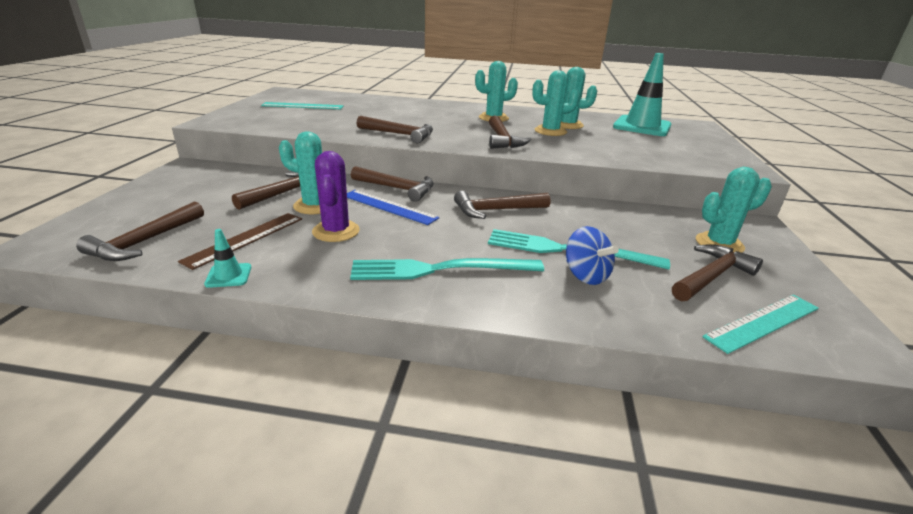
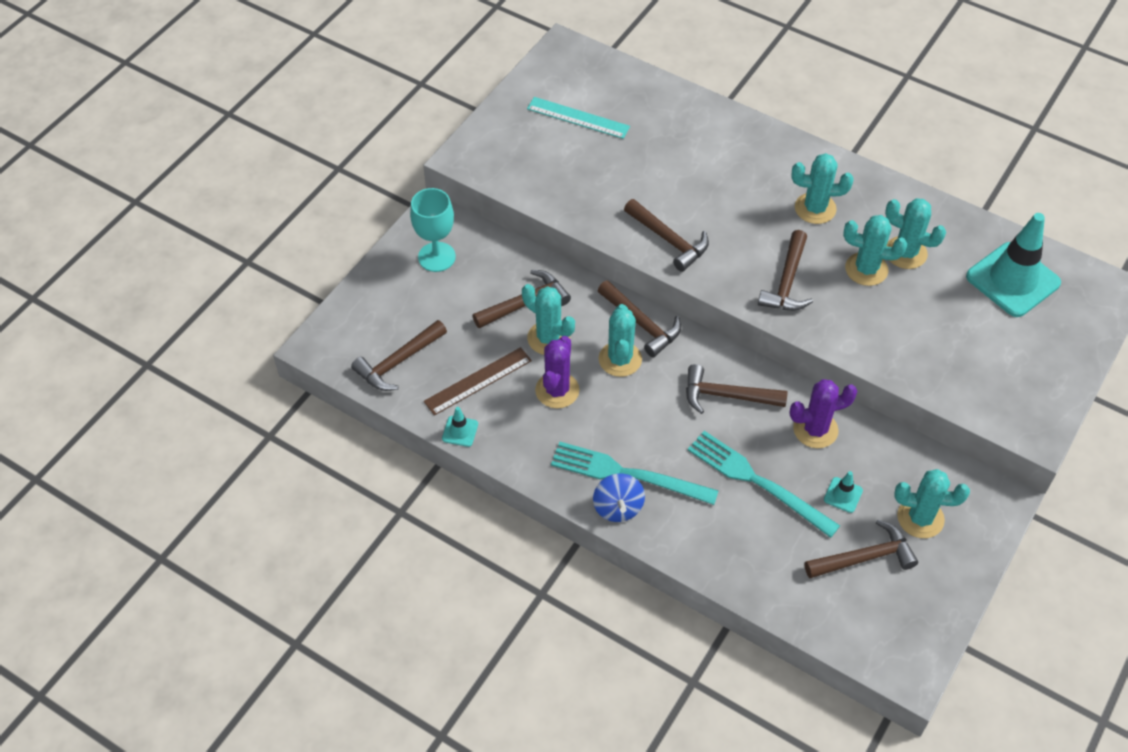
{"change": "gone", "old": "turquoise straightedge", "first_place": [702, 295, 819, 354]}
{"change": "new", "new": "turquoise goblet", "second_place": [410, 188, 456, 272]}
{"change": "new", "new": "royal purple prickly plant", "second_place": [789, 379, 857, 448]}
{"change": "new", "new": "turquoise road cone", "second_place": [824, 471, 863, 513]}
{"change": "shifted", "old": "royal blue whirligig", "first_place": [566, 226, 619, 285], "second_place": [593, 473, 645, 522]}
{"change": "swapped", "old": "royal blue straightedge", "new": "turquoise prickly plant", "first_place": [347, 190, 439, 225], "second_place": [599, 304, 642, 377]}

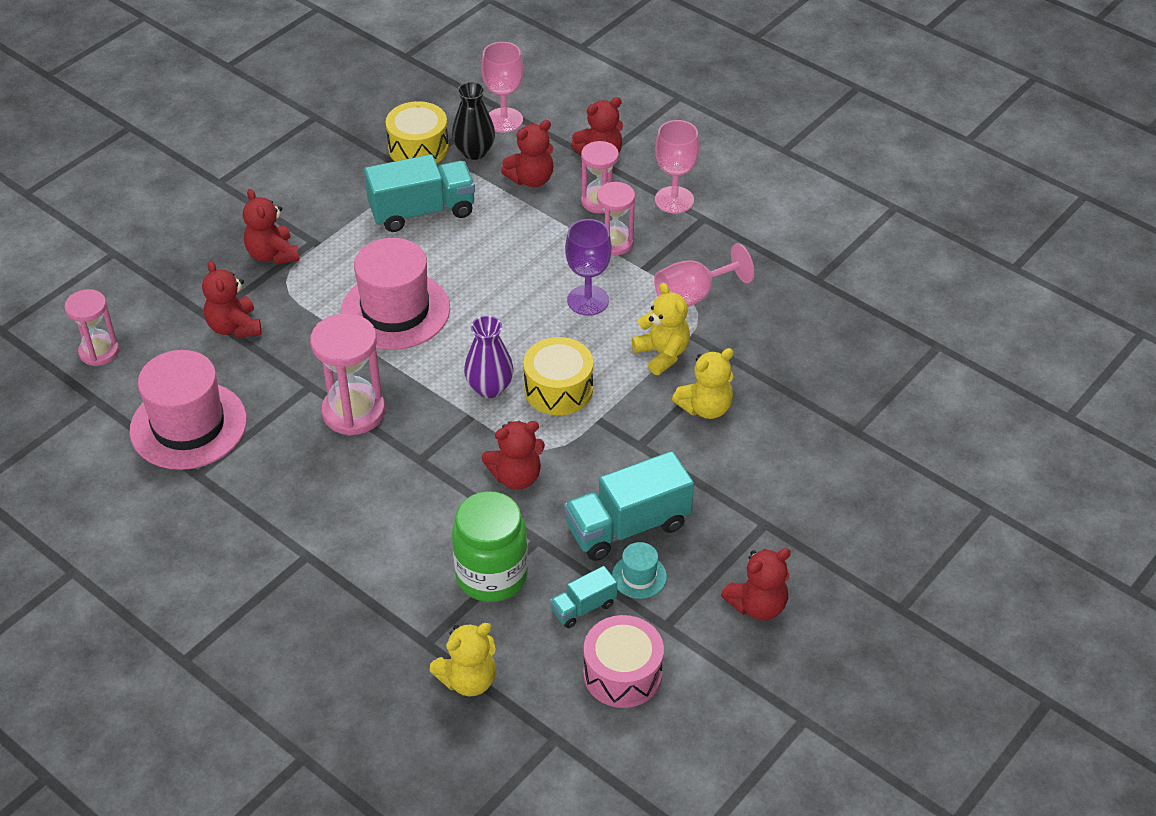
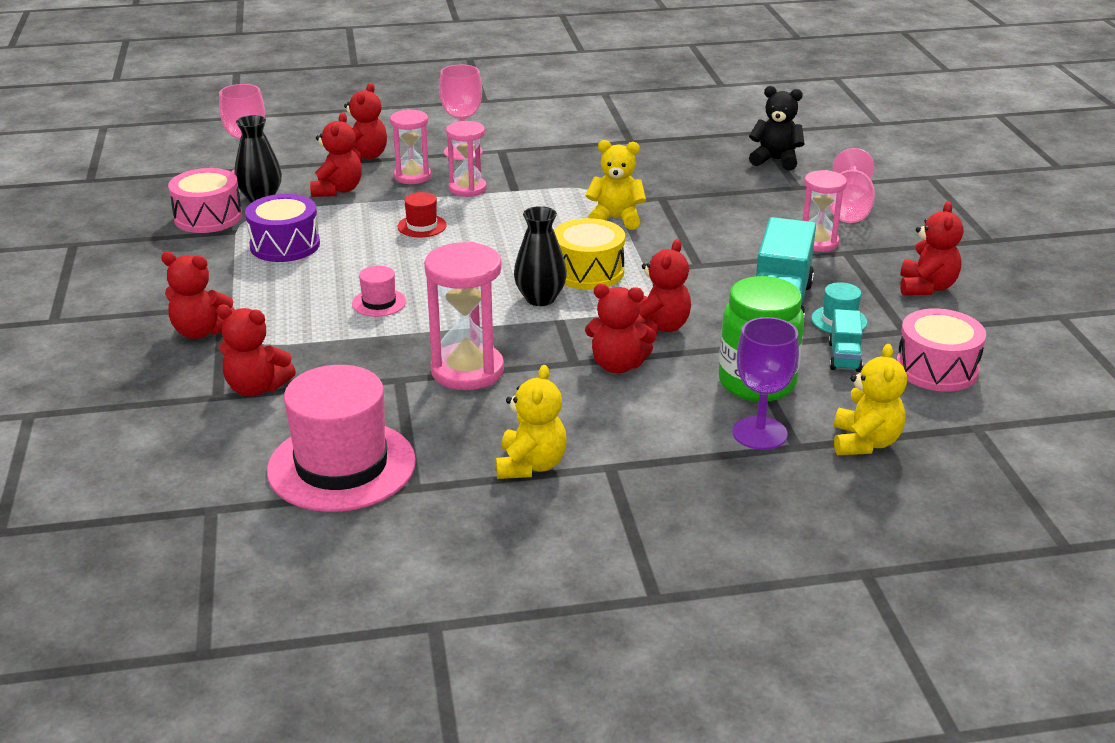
{"change": "new", "new": "crimson top hat", "second_place": [397, 192, 447, 237]}
{"change": "new", "new": "crimson stuffed bear", "second_place": [585, 284, 657, 373]}
{"change": "new", "new": "ebony stuffed bear", "second_place": [749, 86, 805, 170]}
{"change": "shifted", "old": "rosy sand timer", "first_place": [64, 289, 119, 366], "second_place": [803, 170, 847, 252]}
{"change": "shifted", "old": "royal purple goblet", "first_place": [565, 219, 612, 316], "second_place": [733, 317, 799, 450]}
{"change": "shifted", "old": "rosy goblet", "first_place": [654, 243, 754, 307], "second_place": [829, 148, 875, 223]}
{"change": "shifted", "old": "yellow stuffed bear", "first_place": [672, 348, 734, 419], "second_place": [496, 365, 567, 479]}
{"change": "swapped", "old": "turquoise toy truck", "new": "royal purple snare drum", "first_place": [364, 154, 475, 232], "second_place": [245, 194, 320, 262]}
{"change": "repainted", "old": "yellow snare drum", "new": "rosy snare drum", "first_place": [386, 101, 449, 163], "second_place": [168, 168, 242, 233]}
{"change": "repainted", "old": "royal purple flower vase", "new": "ebony flower vase", "first_place": [464, 316, 514, 398], "second_place": [514, 206, 567, 306]}
{"change": "scaled", "old": "rosy top hat", "first_place": [341, 238, 450, 350], "second_place": [352, 266, 406, 317], "factor": 0.44}

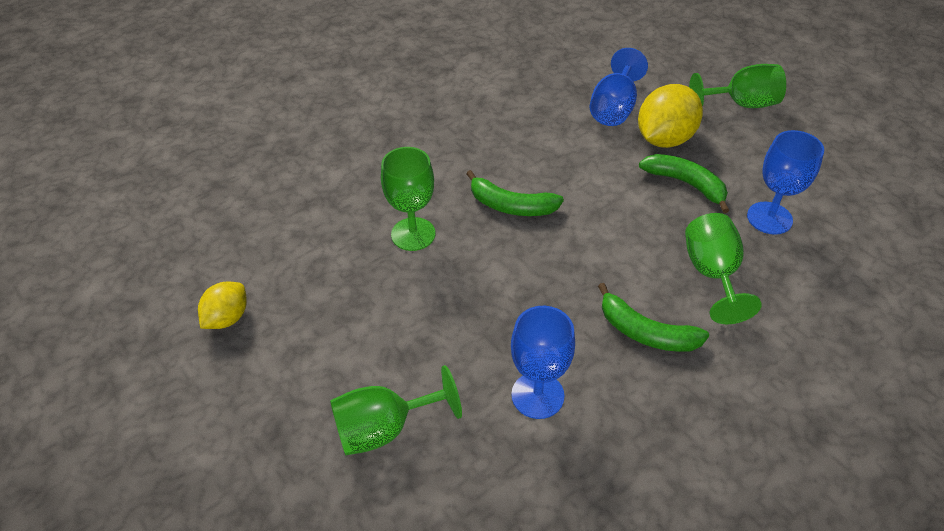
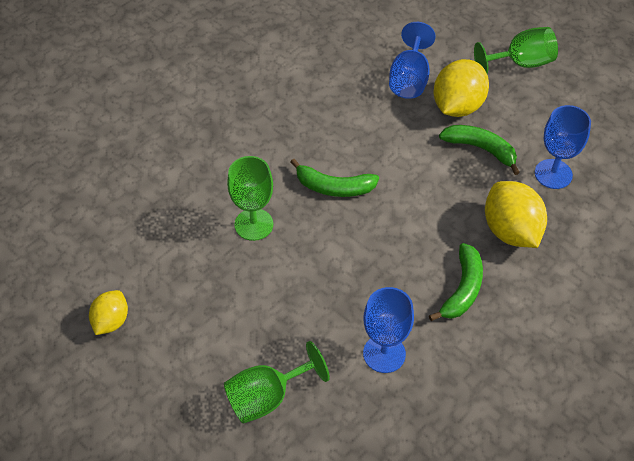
{"change": "swapped", "old": "emerald goblet", "new": "yellow toy lemon", "first_place": [685, 213, 762, 324], "second_place": [485, 181, 547, 248]}
{"change": "rotated", "old": "emerald banana", "first_place": [598, 283, 709, 352], "second_place": [429, 243, 483, 321], "degrees": -90}

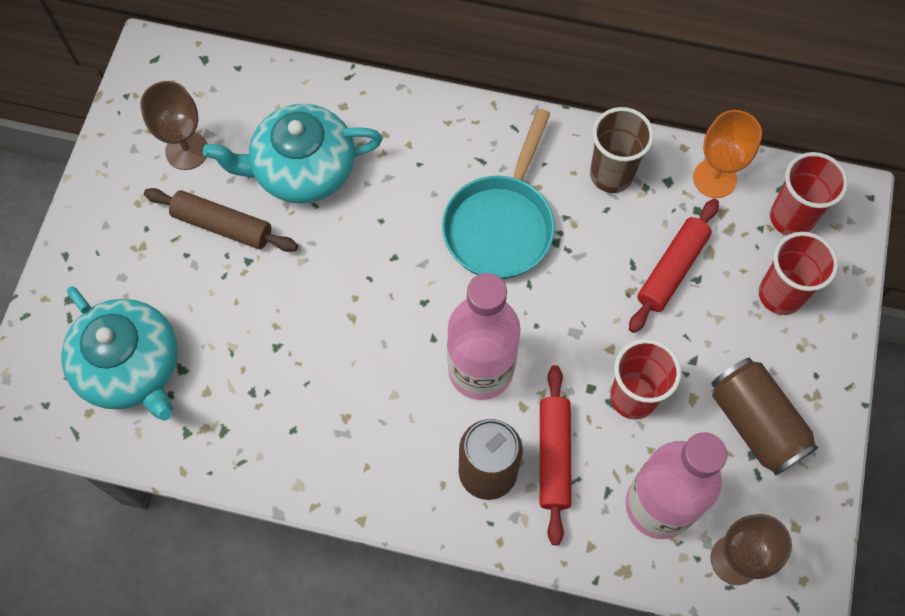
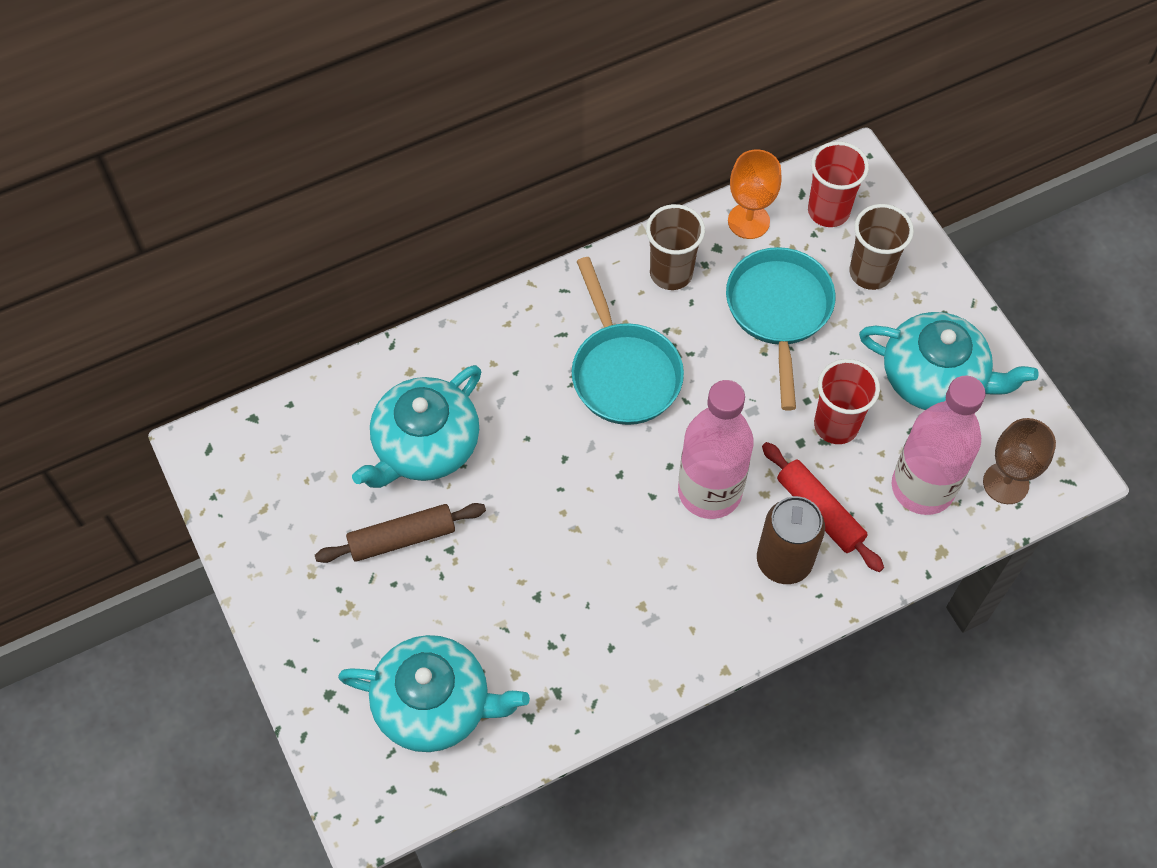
{"change": "gone", "old": "russet goblet", "first_place": [140, 81, 207, 170]}
{"change": "swapped", "old": "crimson pastry roller", "new": "turquoise frying pan", "first_place": [629, 199, 719, 333], "second_place": [726, 247, 836, 410]}
{"change": "swapped", "old": "russet soda can", "new": "turquoise teapot", "first_place": [711, 358, 818, 476], "second_place": [859, 312, 1038, 410]}
{"change": "repainted", "old": "crimson beaker", "new": "russet beaker", "first_place": [759, 232, 838, 315], "second_place": [849, 204, 914, 290]}

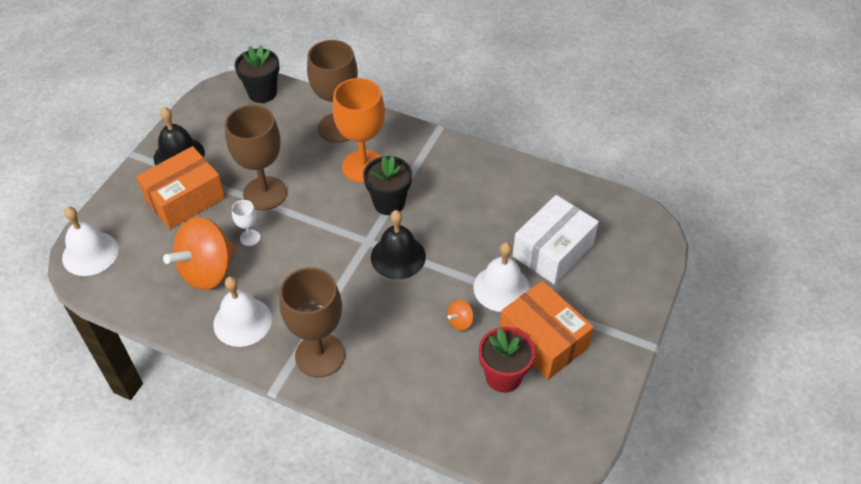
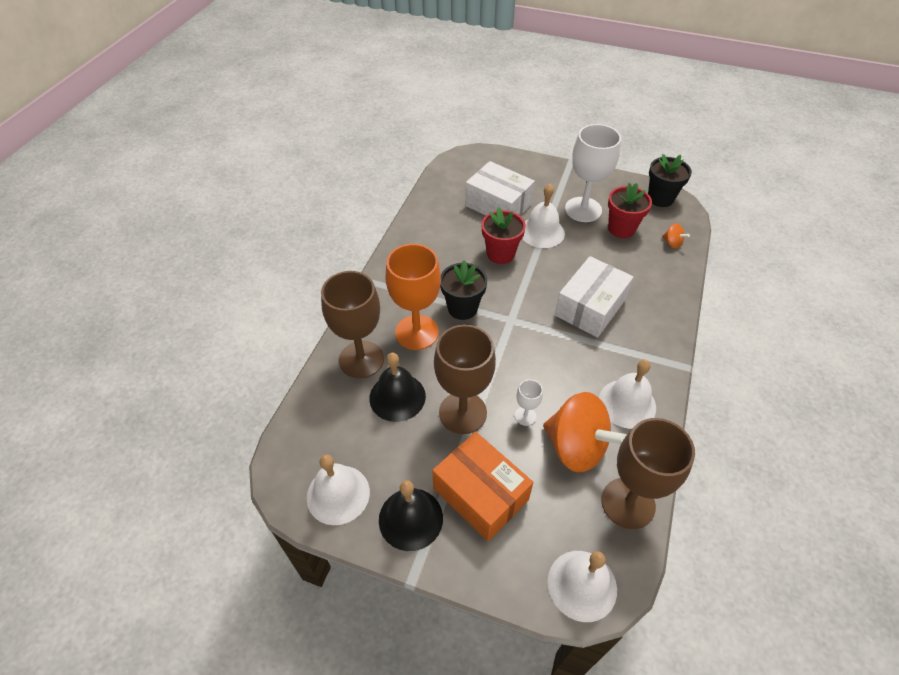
{"change": "new", "new": "pure white bell", "second_place": [307, 454, 370, 525]}
{"change": "new", "new": "crimson flower pot", "second_place": [482, 207, 526, 264]}
{"change": "new", "new": "pure white box", "second_place": [555, 256, 633, 338]}
{"change": "shifted", "old": "ebony flower pot", "first_place": [235, 45, 279, 103], "second_place": [648, 154, 692, 207]}
{"change": "shifted", "old": "russet goblet", "first_place": [279, 267, 345, 378], "second_place": [601, 418, 695, 529]}
{"change": "shifted", "old": "ebony bell", "first_place": [371, 210, 426, 279], "second_place": [369, 353, 426, 422]}
{"change": "shifted", "old": "bright orange whirligig", "first_place": [448, 300, 474, 331], "second_place": [662, 223, 690, 249]}
{"change": "swapped", "old": "bright orange box", "new": "pure white goblet", "first_place": [500, 281, 594, 379], "second_place": [565, 124, 621, 222]}

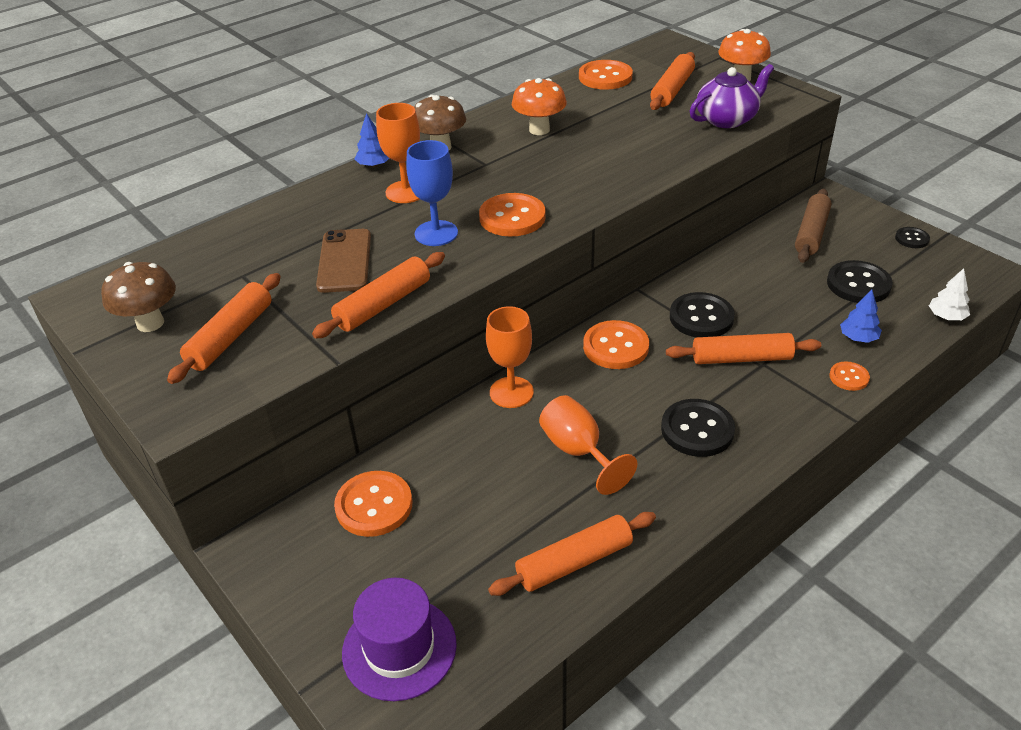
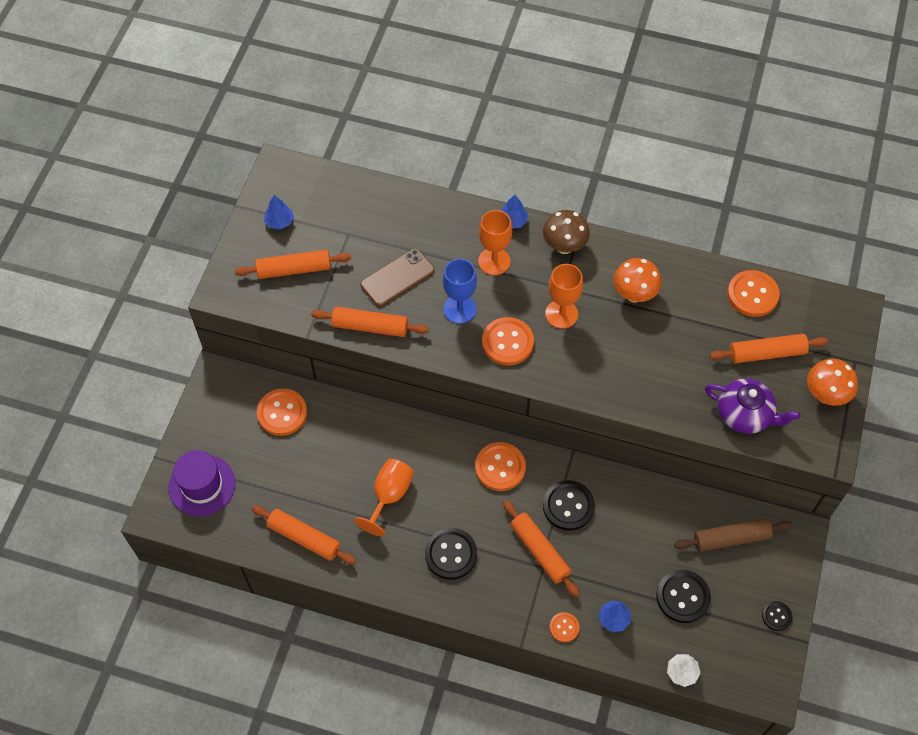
{"change": "shifted", "old": "bright orange goblet", "first_place": [486, 306, 534, 408], "second_place": [545, 264, 583, 329]}
{"change": "swapped", "old": "russet fungus", "new": "royal blue toy tree", "first_place": [101, 262, 176, 332], "second_place": [264, 195, 294, 230]}

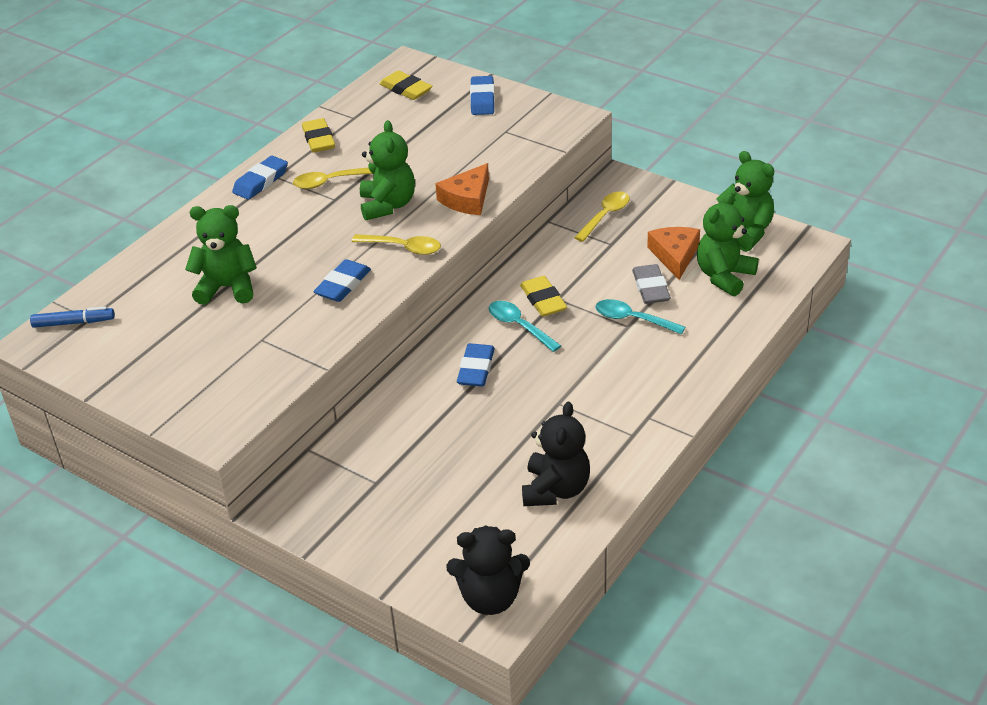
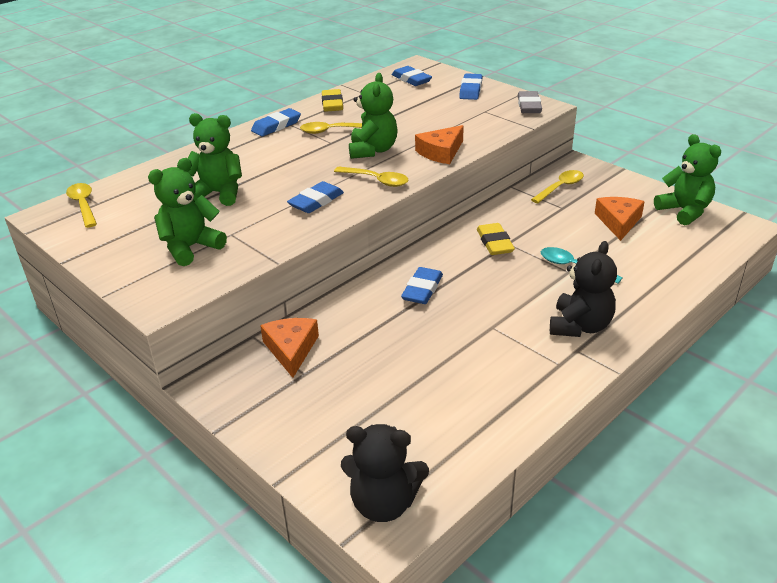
{"change": "gone", "old": "turquoise tablespoon", "first_place": [489, 301, 561, 352]}
{"change": "new", "new": "bright orange piece of cheese", "second_place": [260, 318, 319, 378]}
{"change": "shifted", "old": "ebony stuffed bear", "first_place": [522, 402, 590, 506], "second_place": [550, 241, 617, 337]}
{"change": "shifted", "old": "ash-grey eraser", "first_place": [632, 264, 671, 304], "second_place": [518, 91, 542, 113]}
{"change": "shifted", "old": "emerald stuffed bear", "first_place": [697, 193, 759, 296], "second_place": [148, 158, 227, 266]}
{"change": "swapped", "old": "royal blue felt pen", "new": "yellow tablespoon", "first_place": [30, 306, 115, 328], "second_place": [66, 183, 97, 228]}
{"change": "repainted", "old": "yellow eraser", "new": "royal blue eraser", "first_place": [380, 70, 432, 100], "second_place": [392, 66, 432, 86]}

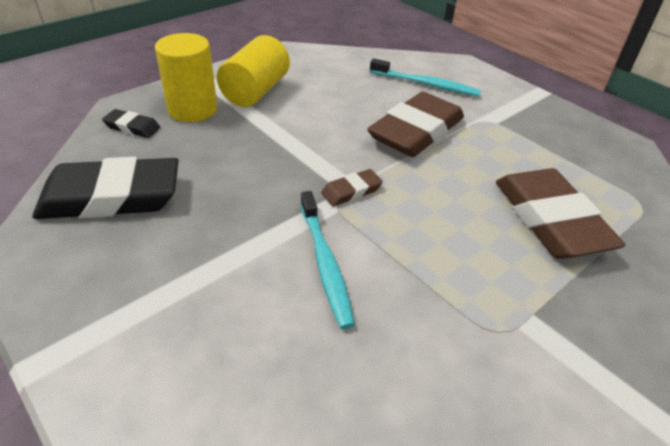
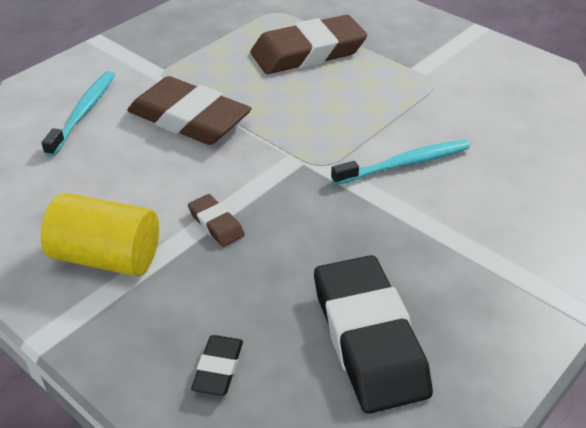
{"change": "gone", "old": "yellow cylinder shape", "first_place": [155, 33, 217, 122]}
{"change": "shifted", "old": "russet eraser", "first_place": [321, 169, 383, 206], "second_place": [188, 194, 245, 247]}

